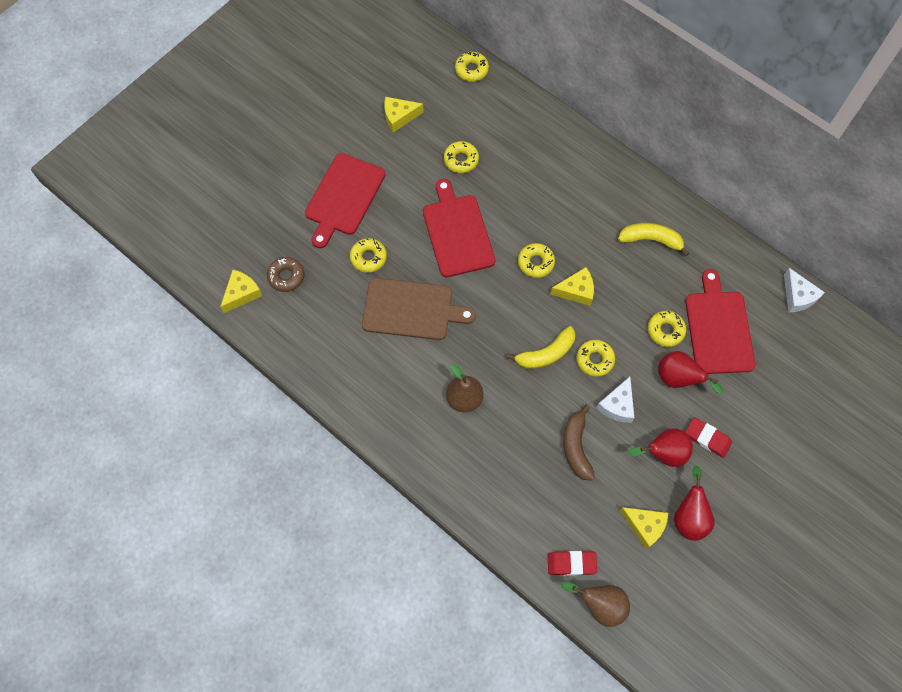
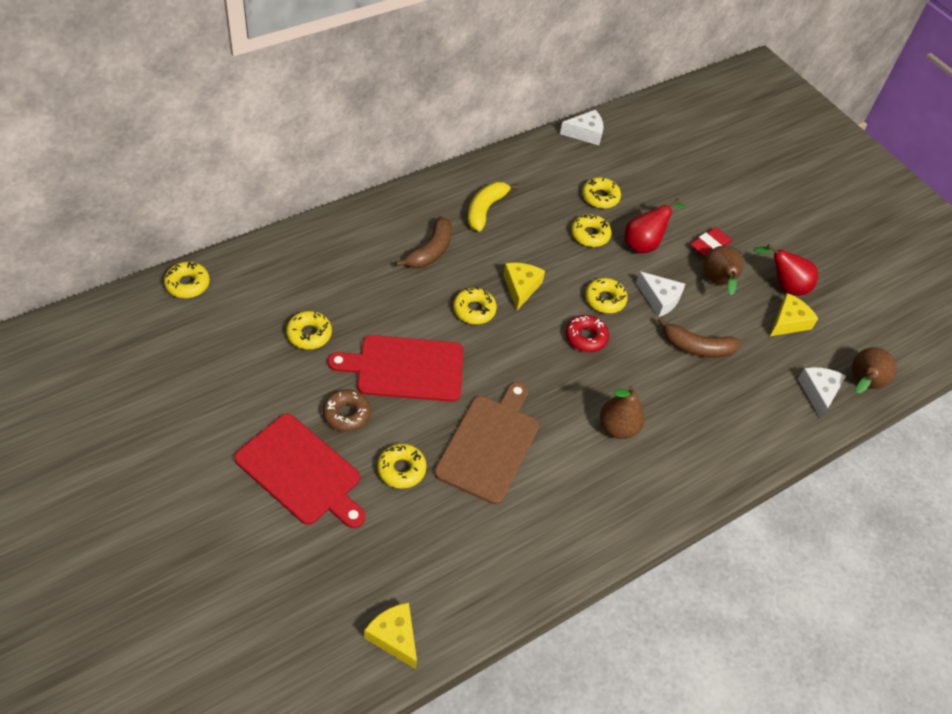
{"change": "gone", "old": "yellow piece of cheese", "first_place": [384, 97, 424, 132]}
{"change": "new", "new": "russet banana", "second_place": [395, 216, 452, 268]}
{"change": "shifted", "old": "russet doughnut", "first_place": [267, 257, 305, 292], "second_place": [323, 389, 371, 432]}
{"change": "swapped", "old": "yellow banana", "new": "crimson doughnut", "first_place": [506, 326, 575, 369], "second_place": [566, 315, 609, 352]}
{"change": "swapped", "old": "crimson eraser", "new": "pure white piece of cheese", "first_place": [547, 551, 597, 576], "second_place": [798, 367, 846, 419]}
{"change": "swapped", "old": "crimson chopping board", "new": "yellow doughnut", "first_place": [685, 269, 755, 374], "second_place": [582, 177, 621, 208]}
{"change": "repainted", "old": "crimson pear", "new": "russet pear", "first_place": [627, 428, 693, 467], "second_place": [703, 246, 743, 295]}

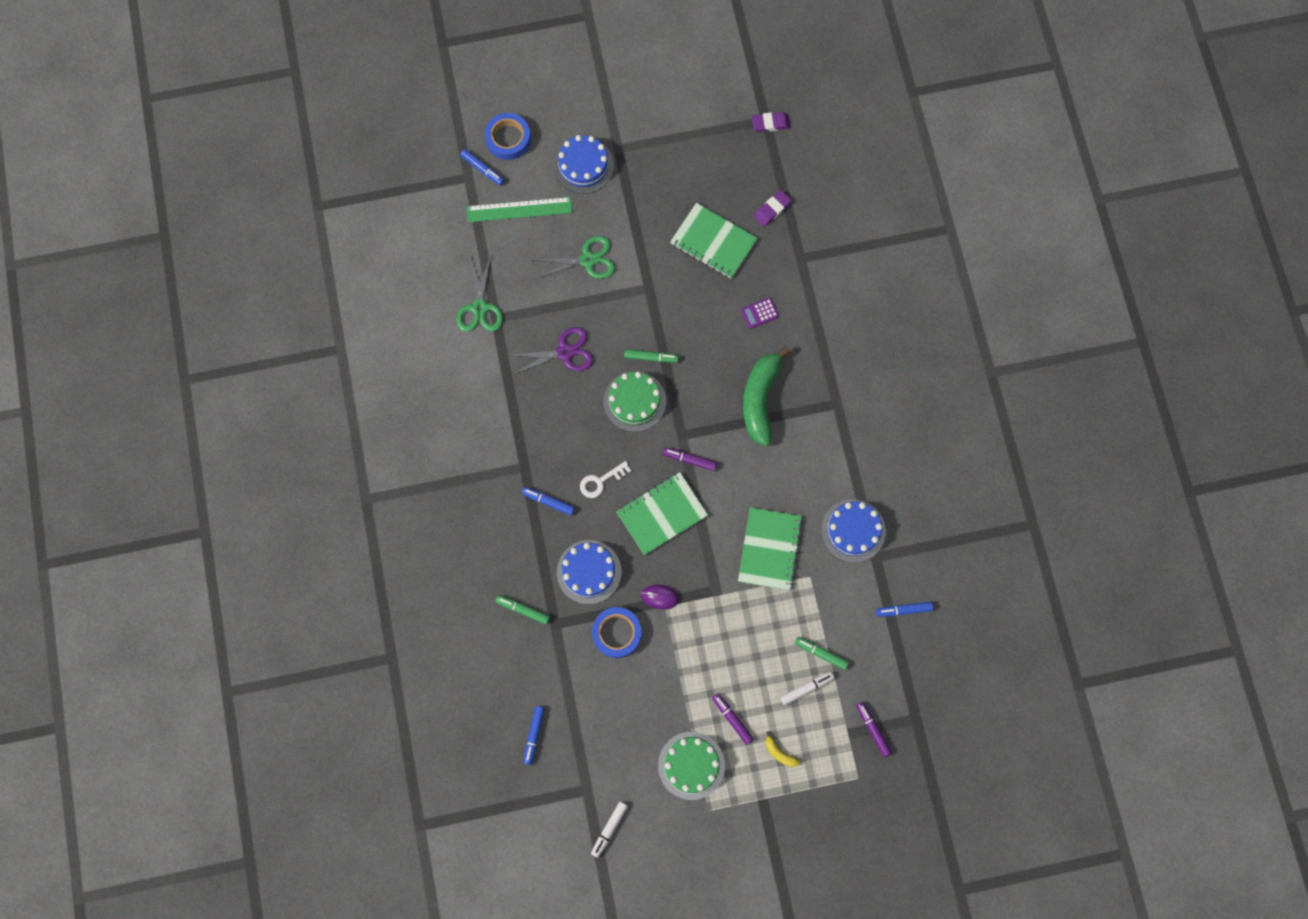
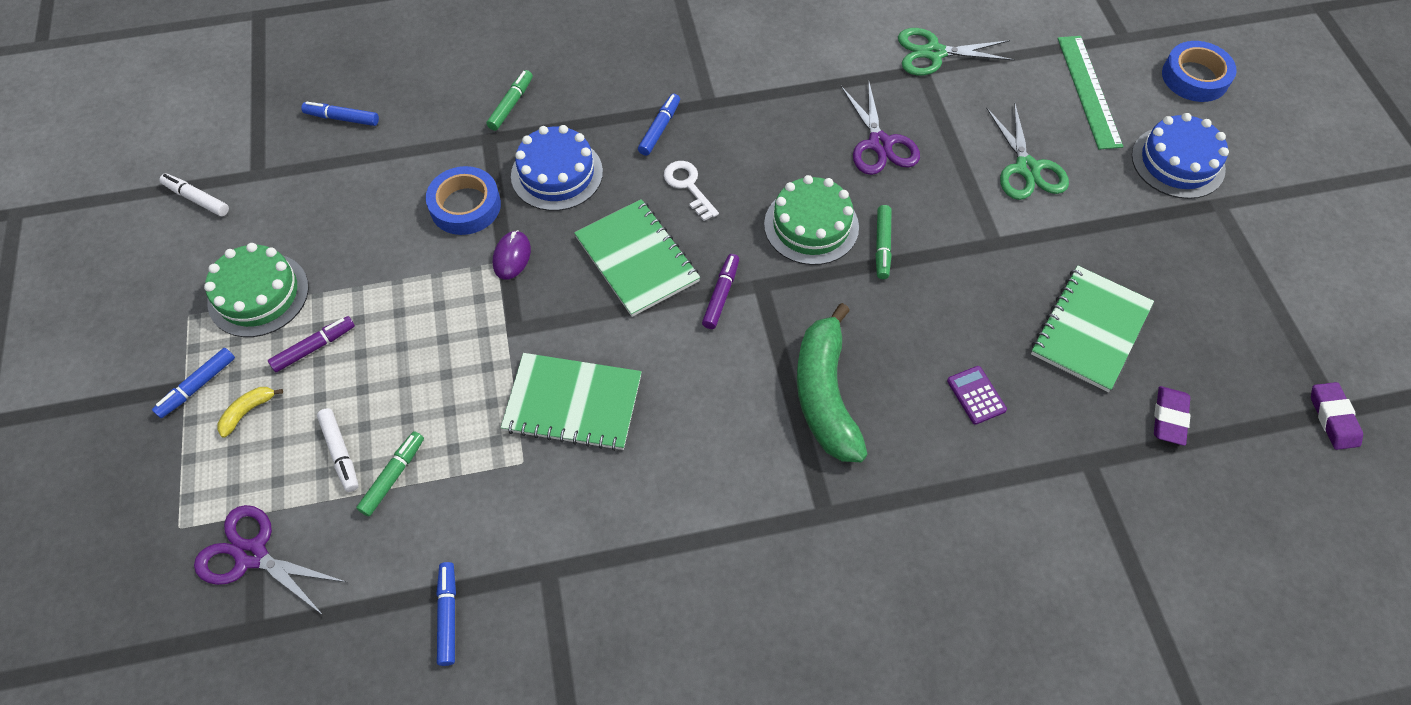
{"change": "gone", "old": "royal blue gateau", "first_place": [821, 499, 886, 563]}
{"change": "shifted", "old": "royal blue felt pen", "first_place": [460, 149, 505, 186], "second_place": [152, 348, 235, 418]}
{"change": "swapped", "old": "royal purple felt pen", "new": "royal purple shears", "first_place": [856, 702, 892, 757], "second_place": [194, 505, 346, 616]}
{"change": "rotated", "old": "emerald banana", "first_place": [743, 346, 791, 446], "second_place": [797, 303, 868, 462], "degrees": -105}
{"change": "rotated", "old": "royal purple eraser", "first_place": [754, 190, 792, 227], "second_place": [1154, 386, 1190, 446], "degrees": 60}

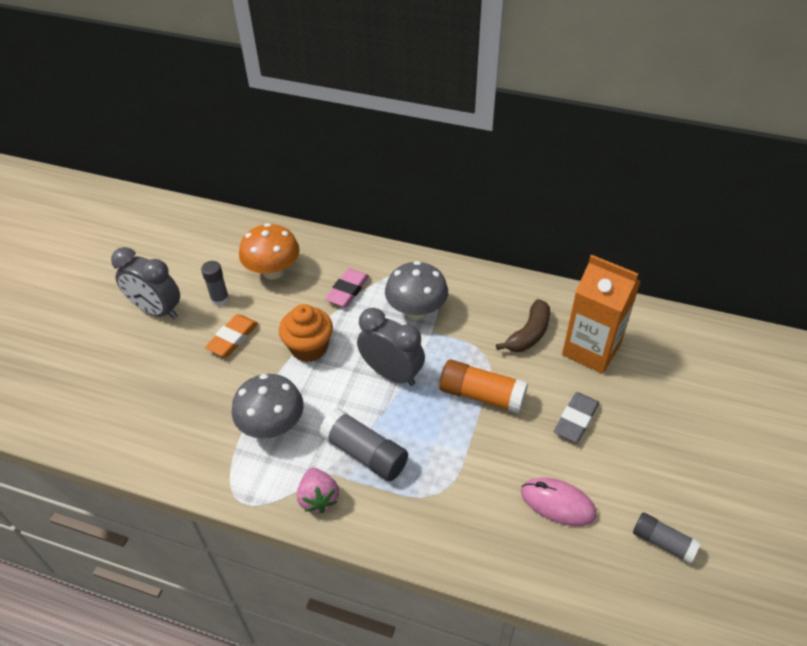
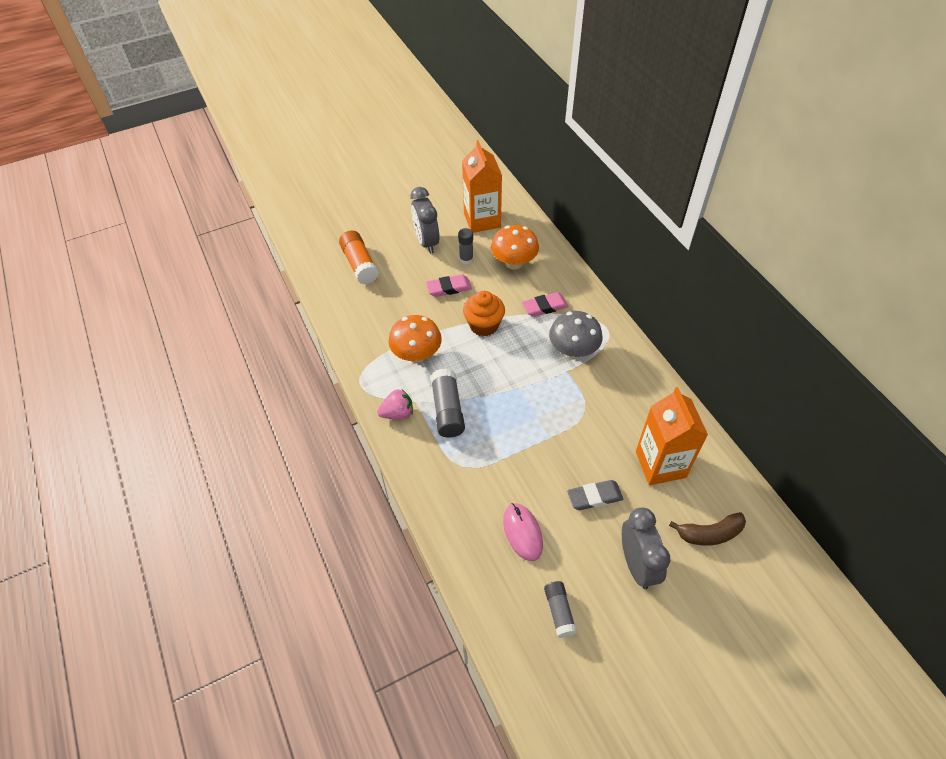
{"change": "new", "new": "bright orange juice carton", "second_place": [462, 140, 502, 233]}
{"change": "shifted", "old": "ash-grey clock", "first_place": [357, 308, 425, 386], "second_place": [622, 508, 670, 589]}
{"change": "shifted", "old": "bright orange glue stick", "first_place": [439, 360, 528, 414], "second_place": [339, 230, 379, 284]}
{"change": "shifted", "old": "russet banana", "first_place": [496, 299, 550, 352], "second_place": [669, 512, 746, 546]}
{"change": "repainted", "old": "bright orange eraser", "new": "rosy eraser", "first_place": [205, 314, 258, 357], "second_place": [426, 274, 472, 297]}
{"change": "repainted", "old": "ash-grey fungus", "new": "bright orange fungus", "first_place": [232, 374, 304, 439], "second_place": [388, 315, 442, 363]}
{"change": "rotated", "old": "rosy strawberry", "first_place": [297, 468, 339, 513], "second_place": [377, 389, 413, 420], "degrees": -135}

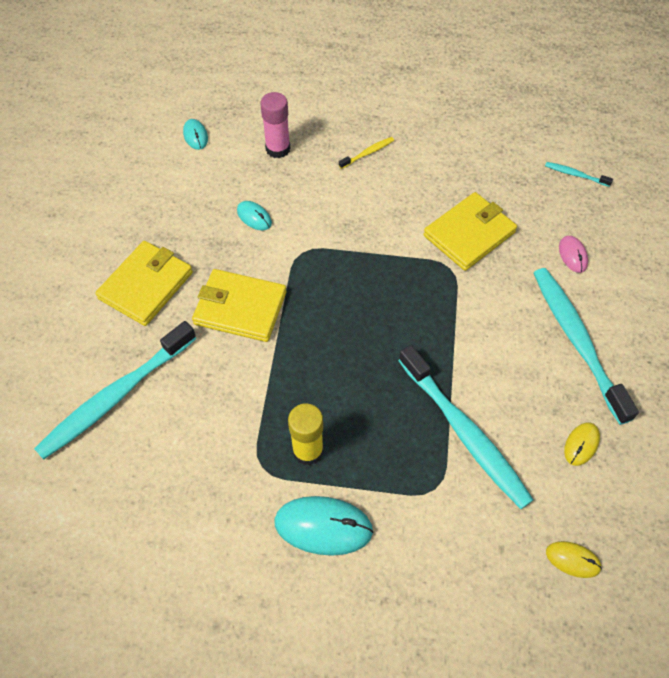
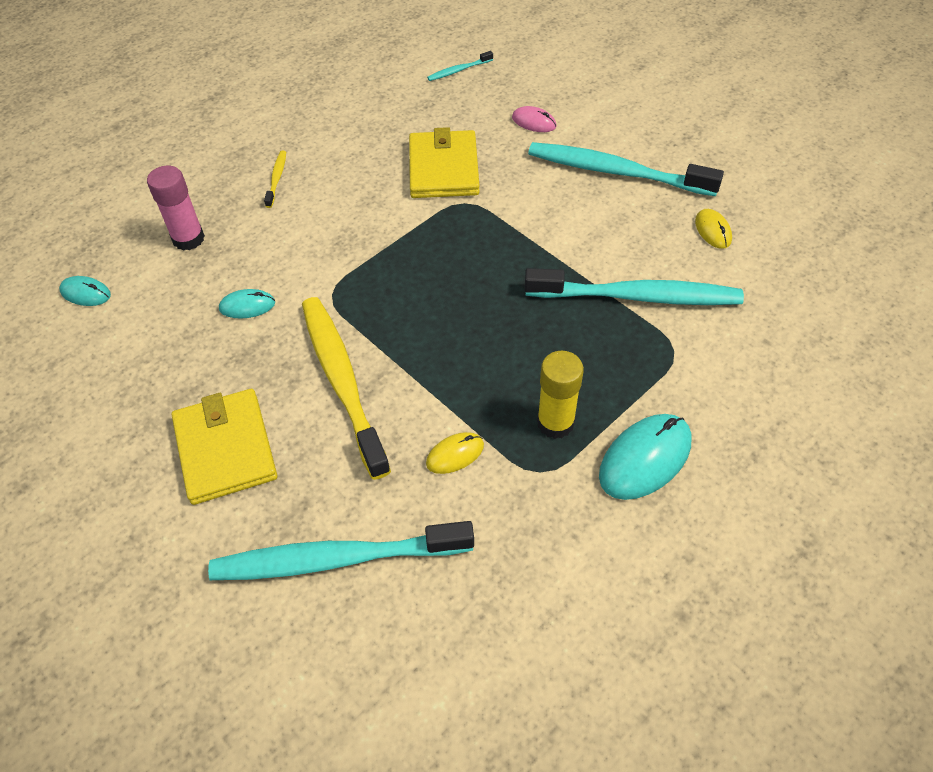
{"change": "shifted", "old": "yellow computer mouse", "first_place": [546, 541, 602, 578], "second_place": [426, 432, 484, 474]}
{"change": "swapped", "old": "yellow billfold", "new": "yellow tooth brush", "first_place": [192, 269, 286, 342], "second_place": [302, 297, 391, 480]}
{"change": "rotated", "old": "turquoise tooth brush", "first_place": [34, 321, 196, 460], "second_place": [208, 521, 474, 580], "degrees": 90}

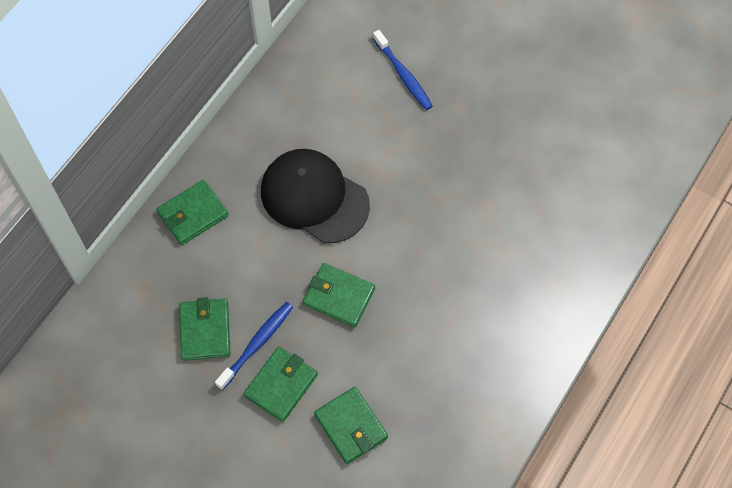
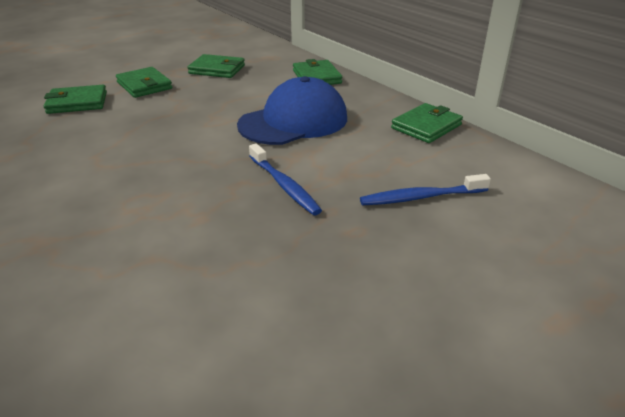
{"change": "shifted", "old": "royal blue tooth brush", "first_place": [215, 302, 293, 390], "second_place": [249, 143, 322, 215]}
{"change": "shifted", "old": "emerald billfold", "first_place": [303, 263, 375, 327], "second_place": [391, 103, 463, 143]}
{"change": "repainted", "old": "ebony peaked cap", "new": "royal blue peaked cap", "first_place": [261, 149, 370, 243], "second_place": [237, 76, 347, 145]}

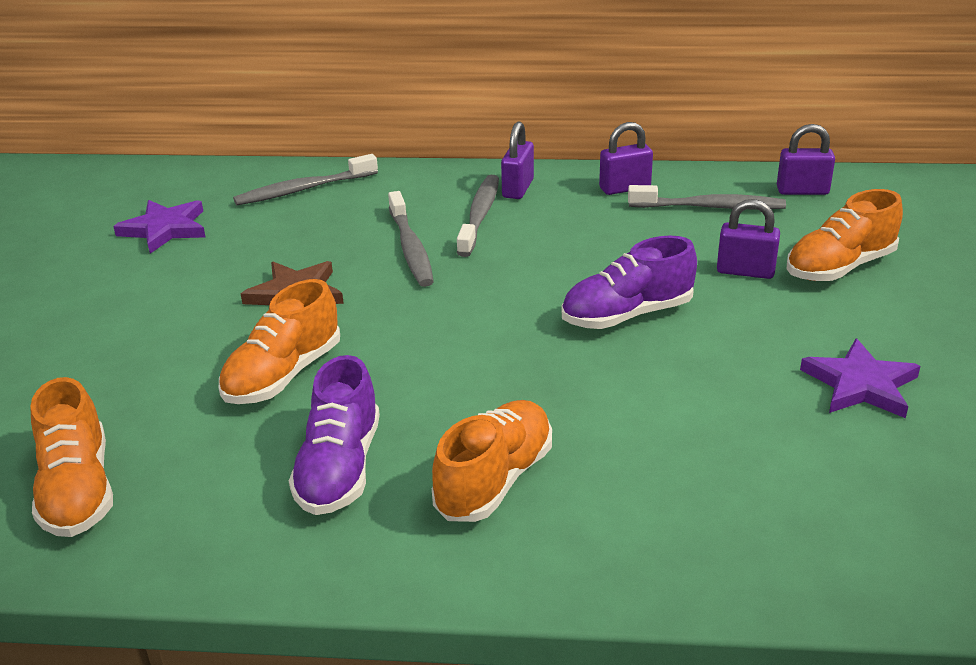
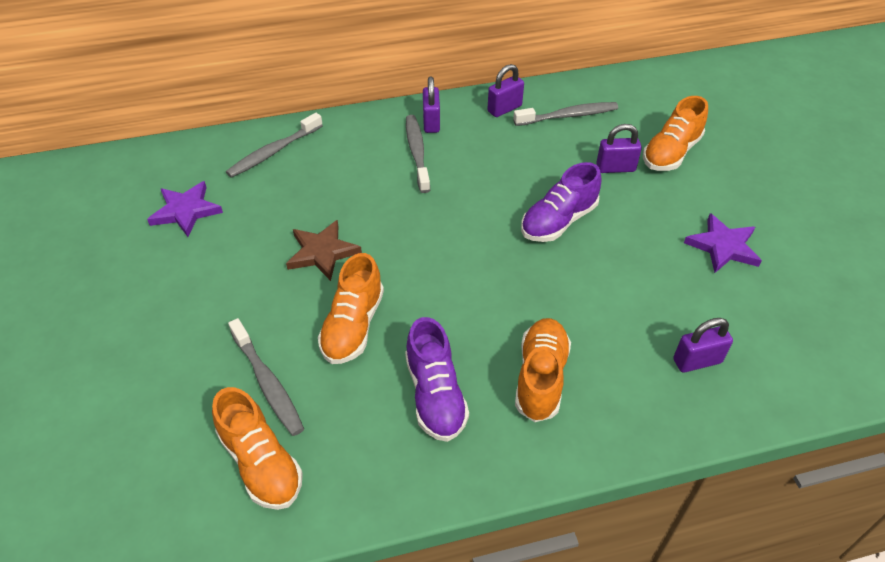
{"change": "shifted", "old": "ash-grey tooth brush", "first_place": [388, 191, 434, 287], "second_place": [228, 318, 304, 436]}
{"change": "shifted", "old": "royal purple lock", "first_place": [777, 124, 835, 195], "second_place": [673, 318, 733, 372]}

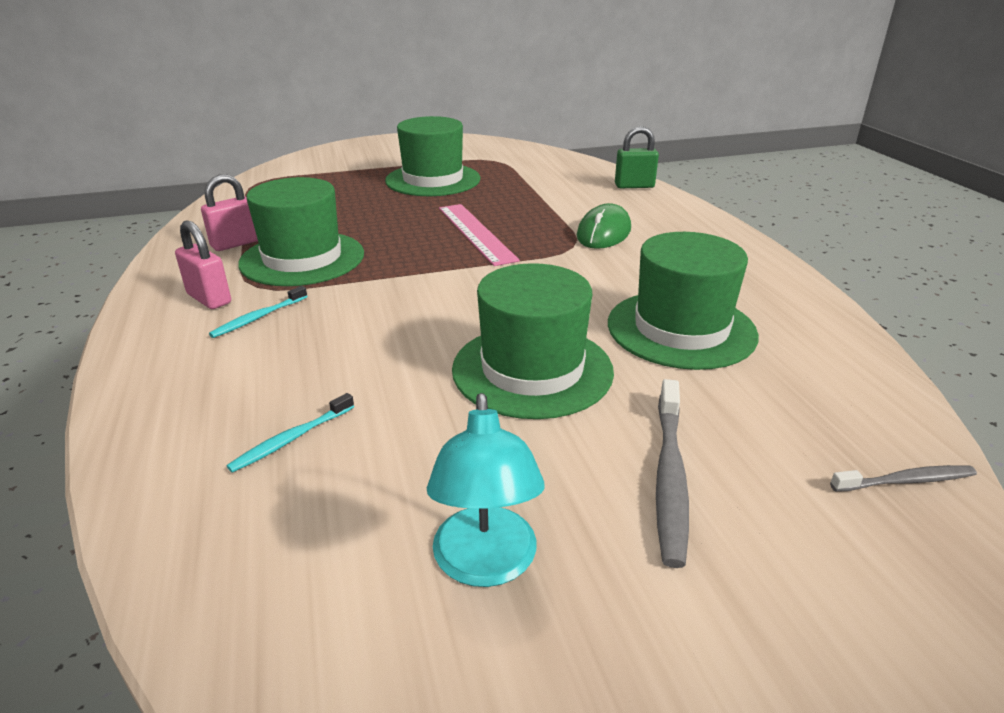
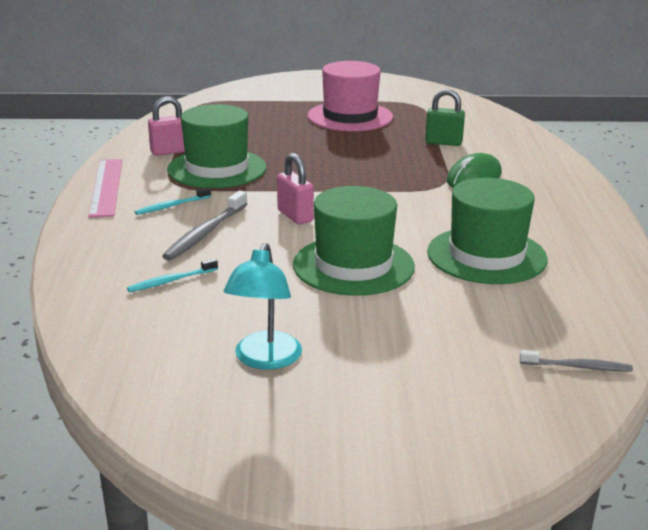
{"change": "shifted", "old": "rosy lock", "first_place": [175, 220, 231, 309], "second_place": [277, 153, 314, 224]}
{"change": "shifted", "old": "rosy straightedge", "first_place": [439, 204, 520, 266], "second_place": [88, 159, 122, 218]}
{"change": "shifted", "old": "emerald lock", "first_place": [615, 126, 659, 188], "second_place": [425, 89, 465, 146]}
{"change": "shifted", "old": "ash-grey tooth brush", "first_place": [656, 379, 689, 568], "second_place": [162, 190, 248, 261]}
{"change": "repainted", "old": "emerald top hat", "new": "rosy top hat", "first_place": [385, 116, 481, 196], "second_place": [307, 61, 393, 131]}

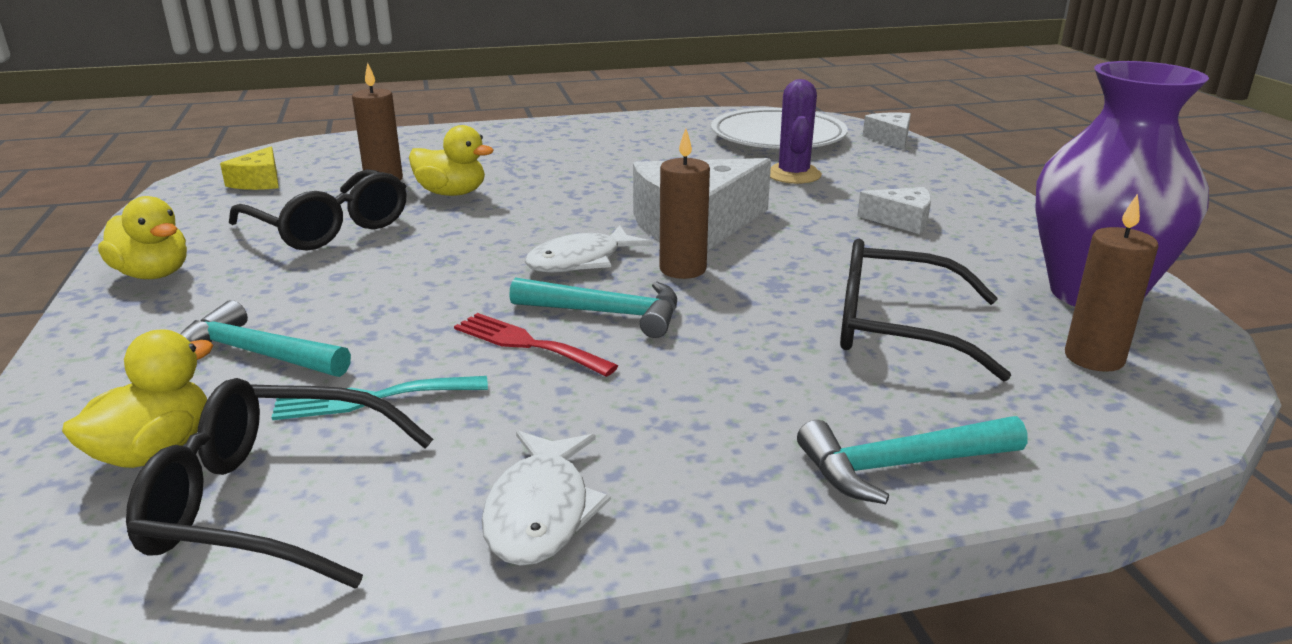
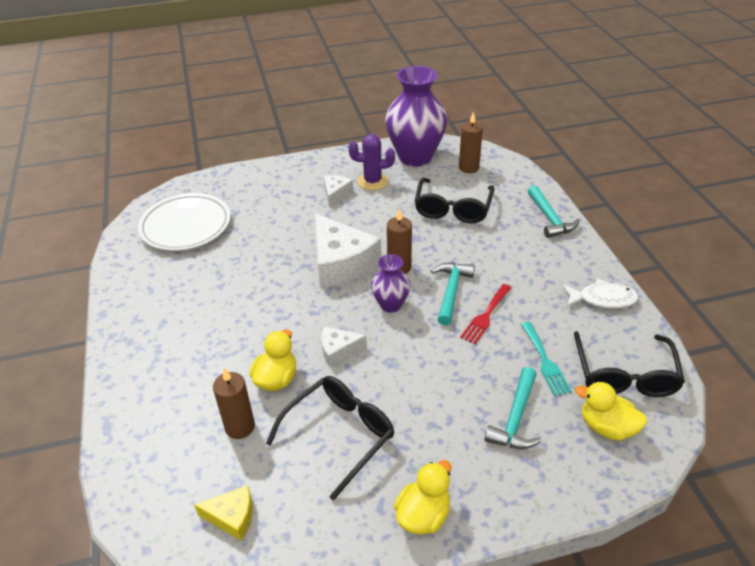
{"change": "shifted", "old": "royal purple prickly plant", "first_place": [770, 79, 822, 184], "second_place": [349, 134, 395, 190]}
{"change": "shifted", "old": "pure white piece of cheese", "first_place": [863, 112, 911, 150], "second_place": [321, 327, 367, 367]}
{"change": "swapped", "old": "pure white fish", "new": "royal purple flower vase", "first_place": [525, 225, 653, 273], "second_place": [371, 254, 410, 313]}

